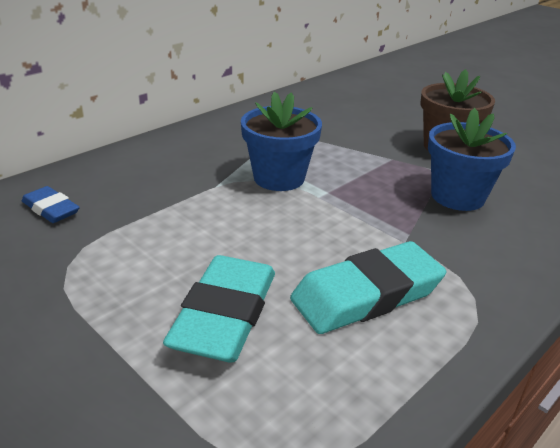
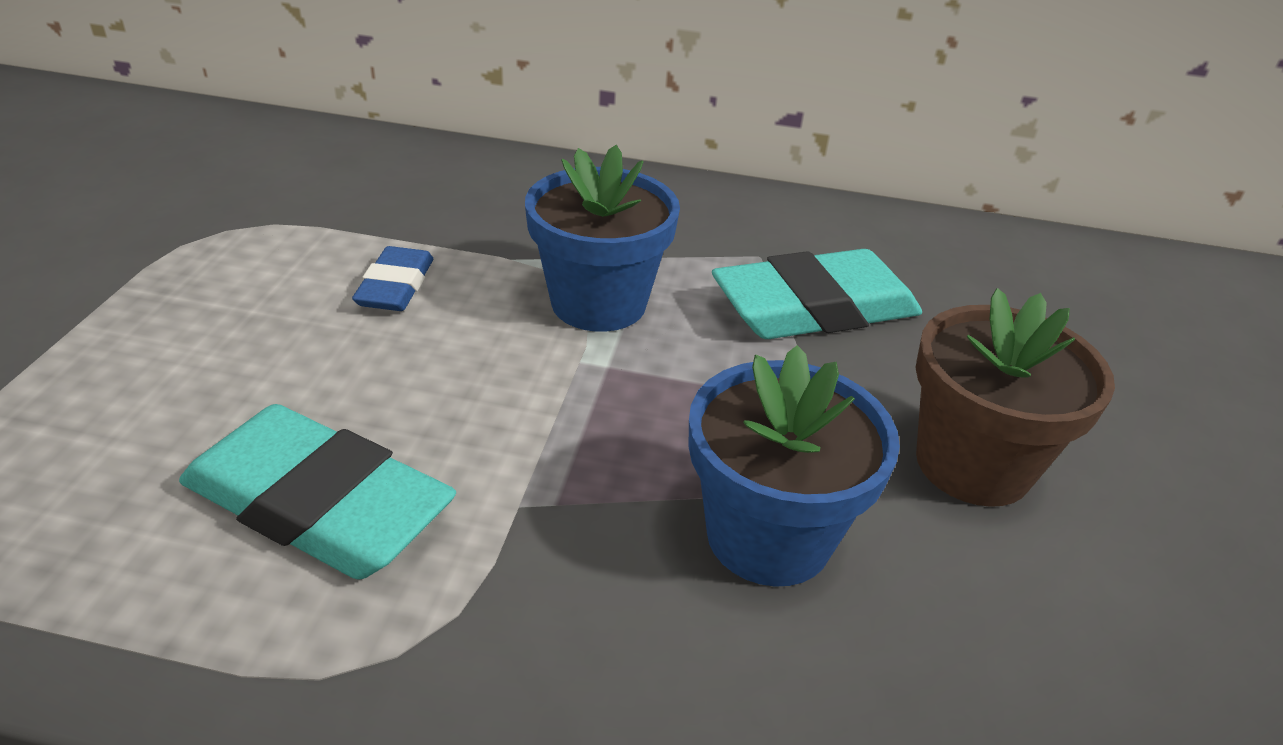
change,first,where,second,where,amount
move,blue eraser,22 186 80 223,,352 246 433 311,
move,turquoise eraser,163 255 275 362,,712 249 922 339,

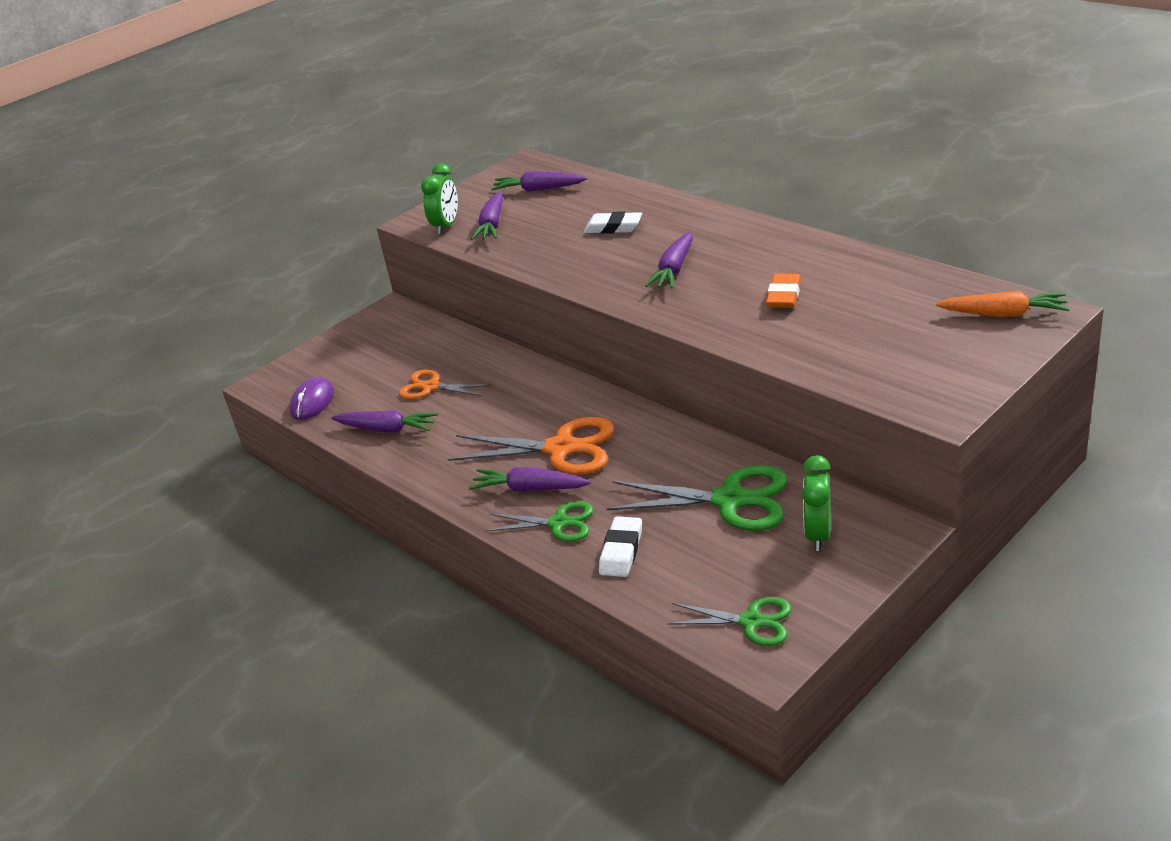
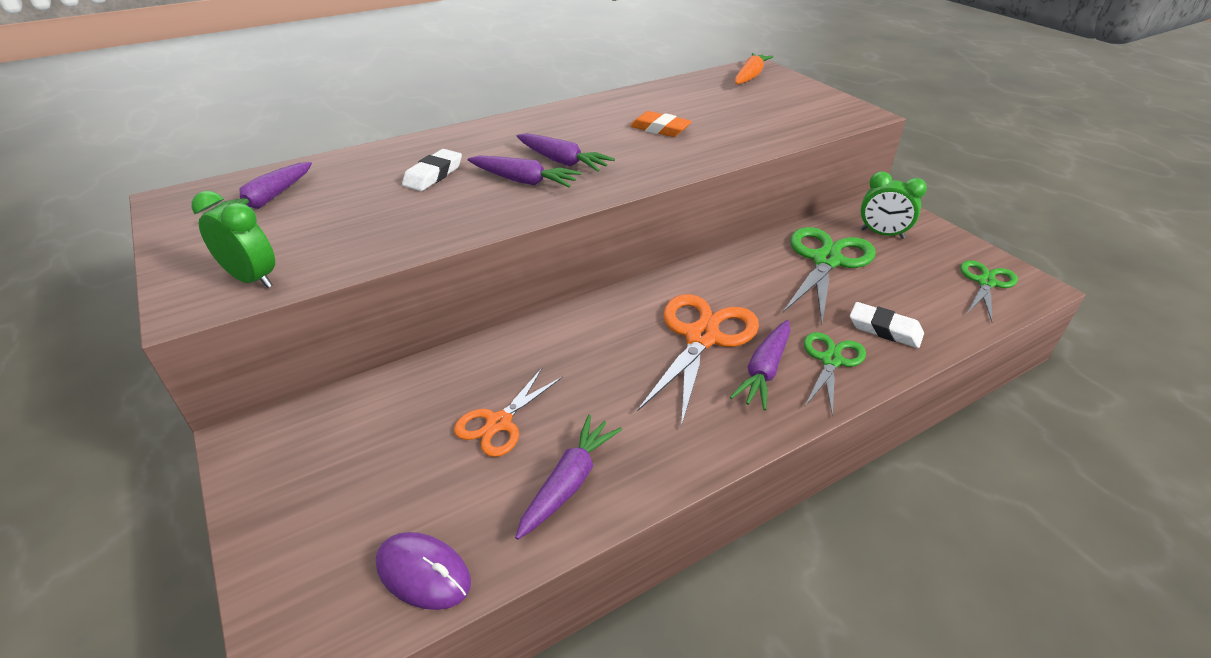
change,first,where,second,where,amount
move,purple carrot,471 192 503 240,,468 155 581 188,

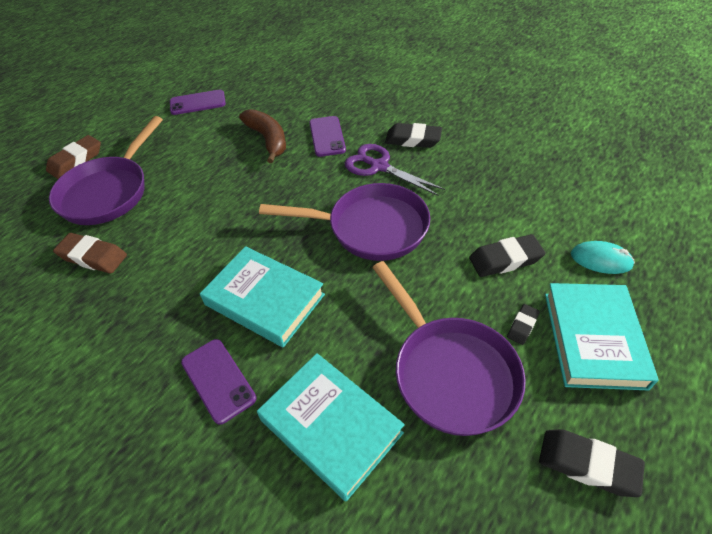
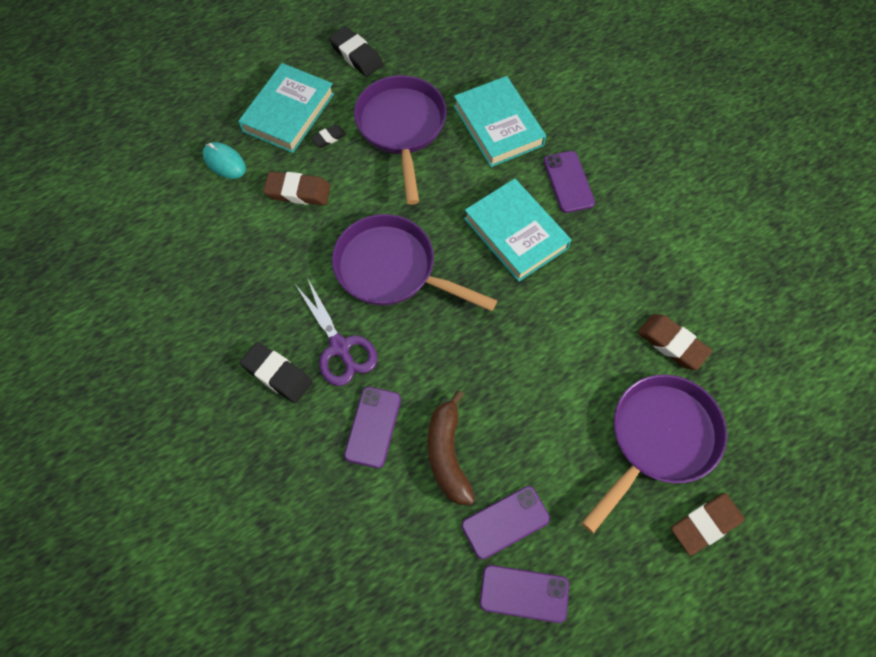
change,first,where,second,where,amount
recolor,black eraser,469 234 545 277,brown eraser,263 172 331 205,
insert,,,purple phone,462 486 550 559,

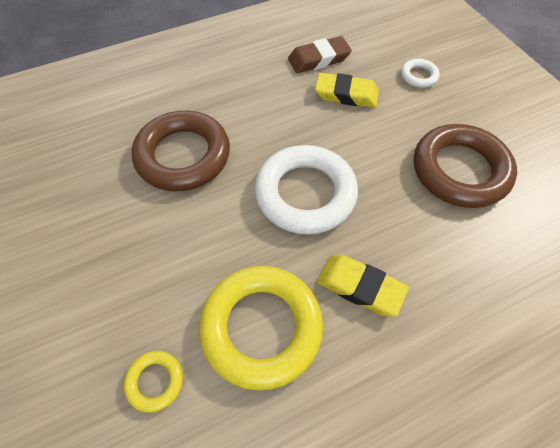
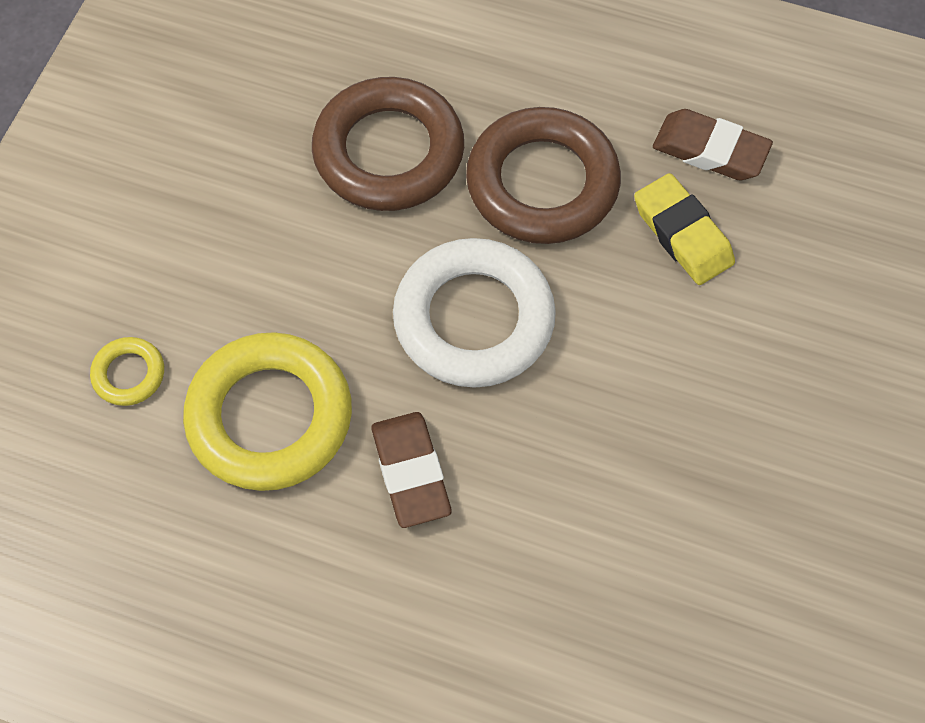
change,first,where,second,where,amount
delete,white ring,401 59 440 88,,,
move,brown ring,414 124 517 208,,466 107 621 244,
recolor,yellow eraser,317 254 409 317,brown eraser,371 412 452 528,

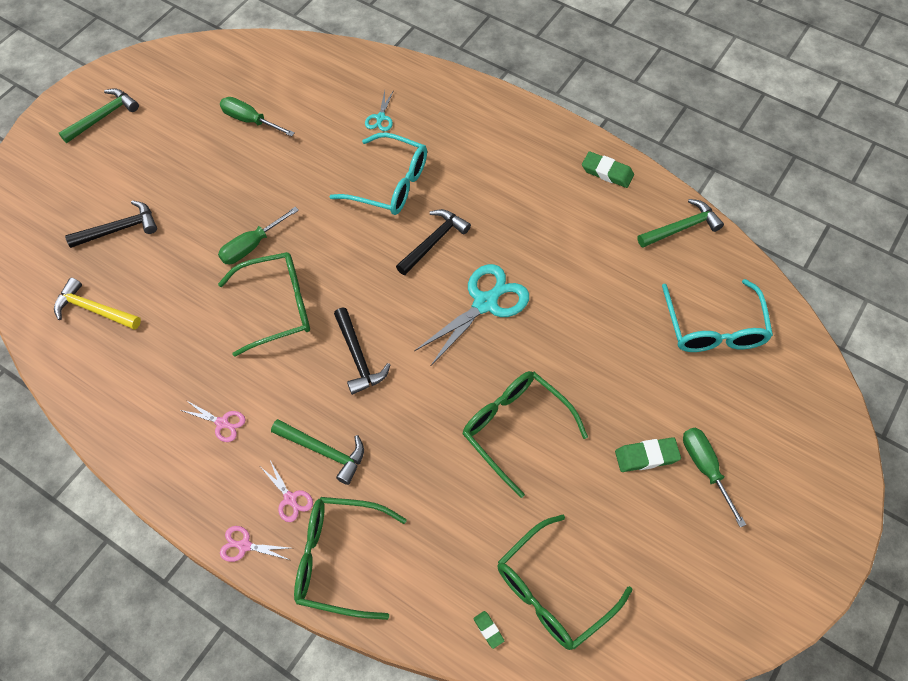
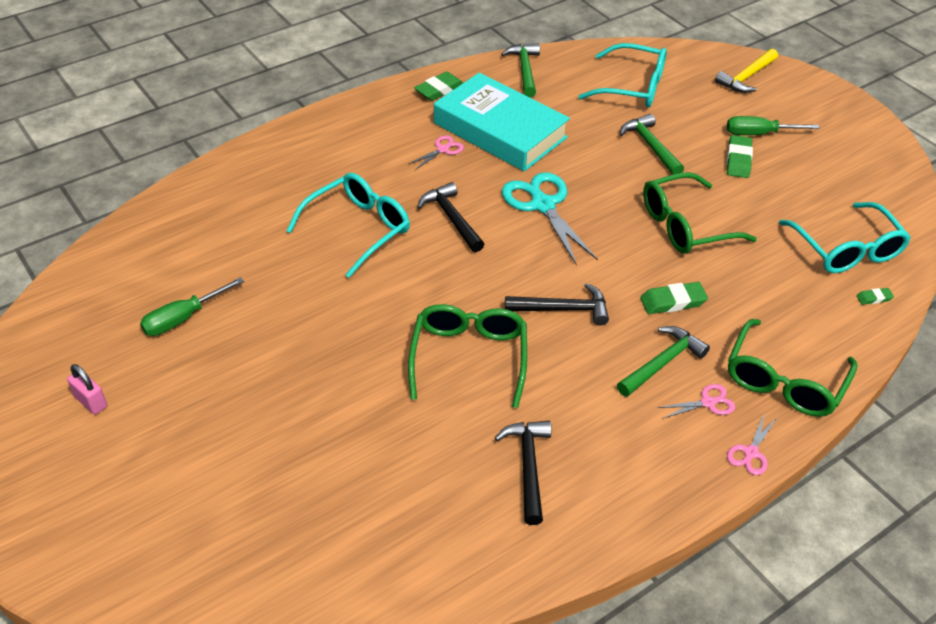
change,first,where,second,where,amount
move,green hammer,59 88 139 143,,620 114 684 175,
delete,turquoise scissors,365 90 394 131,,,
move,black hammer,65 200 157 248,,495 421 551 525,
delete,green screwdriver,218 207 299 264,,,
move,yellow hammer,54 278 141 330,,715 49 778 93,
move,pink scissors,180 400 246 442,,409 135 464 170,
recolor,green glasses,498 515 632 650,turquoise glasses,779 202 911 273,
insert,,,turquoise book,434 73 570 172,
insert,,,green eraser,640 282 708 314,
insert,,,pink padlock,67 364 107 415,

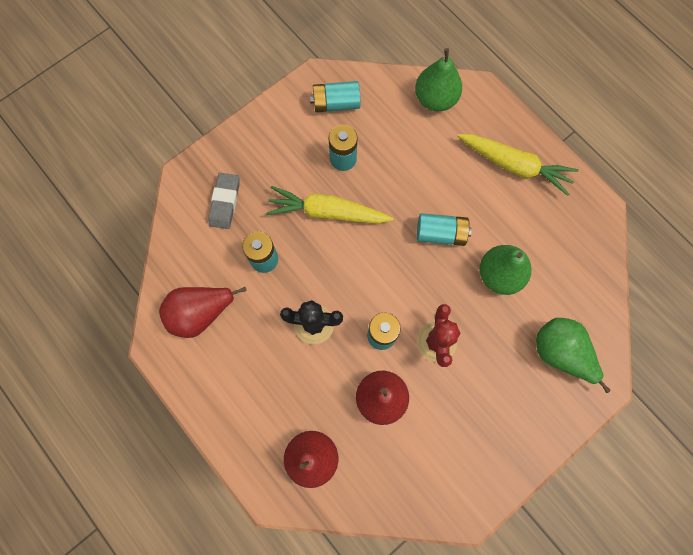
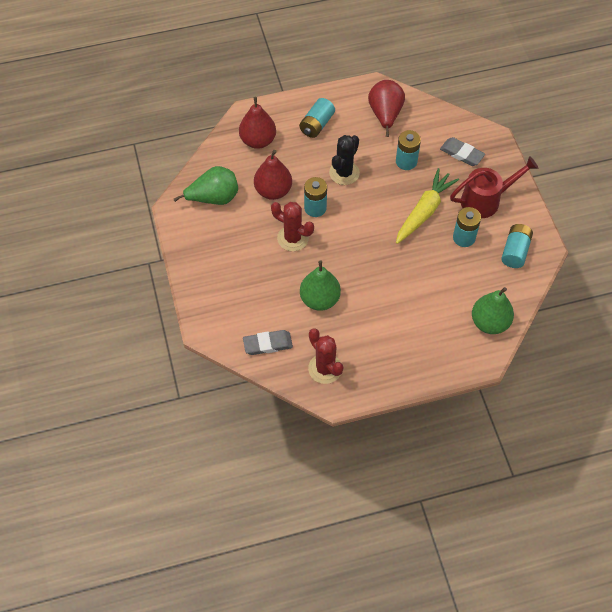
change,first,where,second,where,amount
delete,yellow carrot,457 134 578 196,,,
move,turquoise battery,417 213 472 246,,299 98 335 138,
move,green pear,536 318 610 393,,173 166 238 205,
insert,,,red watering can,450 156 539 218,
insert,,,red cactus,308 329 343 384,
insert,,,grey eraser,243 330 293 355,

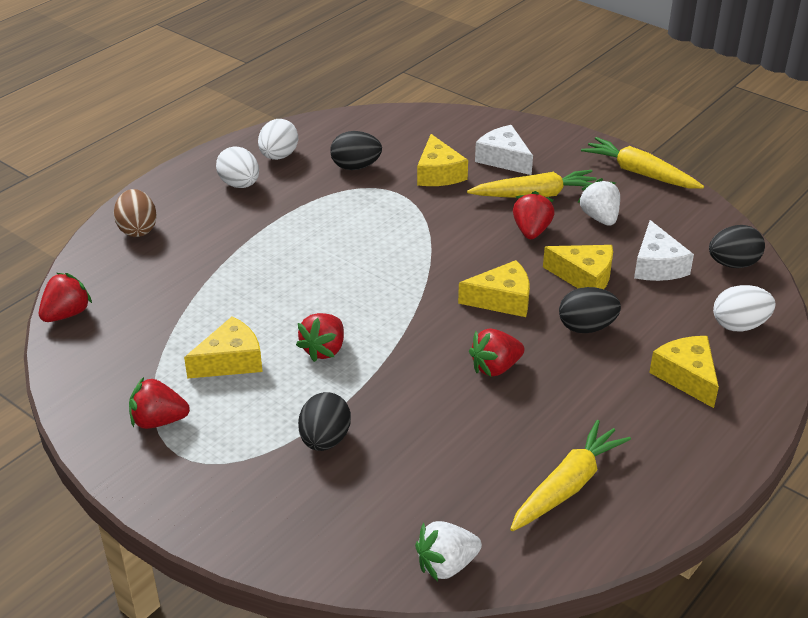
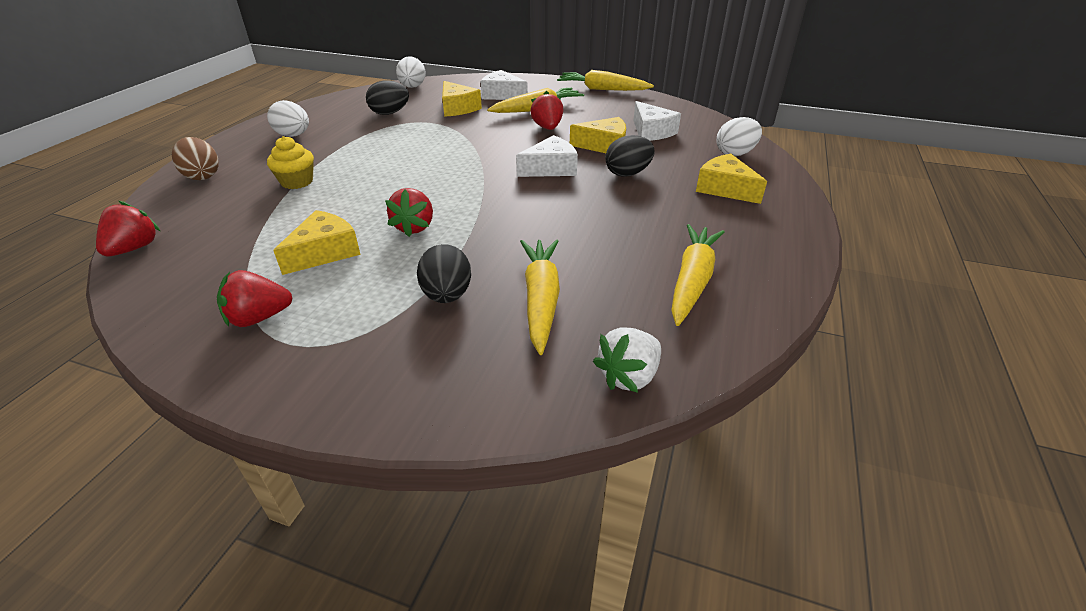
change,first,where,second,where,amount
move,white egg,258 119 298 160,,396 56 426 88,
delete,white strawberry,578 178 620 226,,,
delete,black egg,709 225 765 268,,,
recolor,yellow cheese,458 260 530 317,white cheese,516 135 578 177,
delete,red strawberry,469 328 524 377,,,
insert,,,yellow cupcake,267 136 314 189,
insert,,,yellow carrot,520 239 560 355,

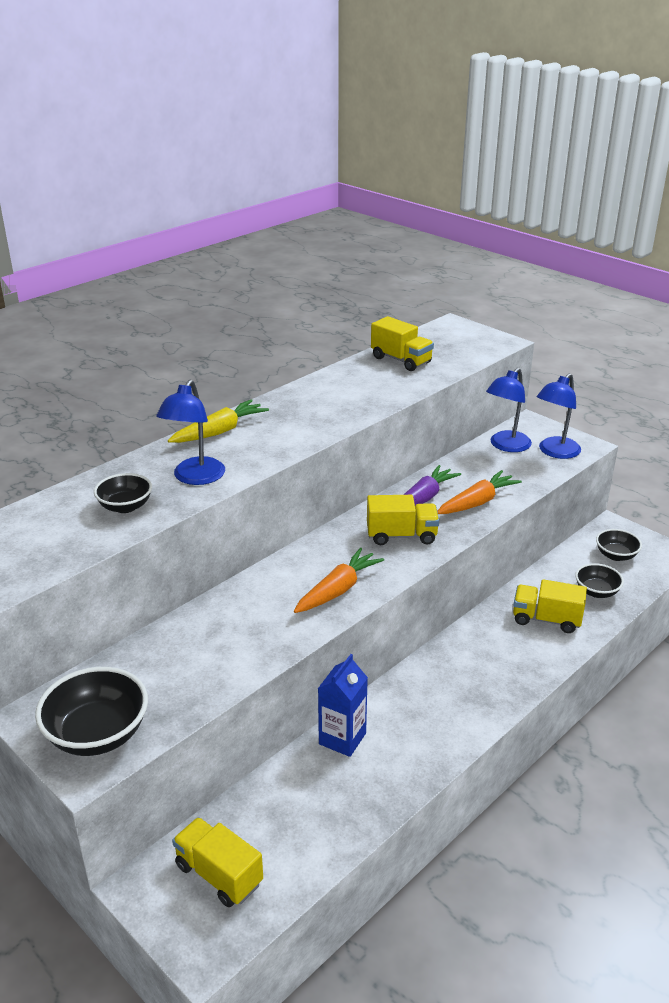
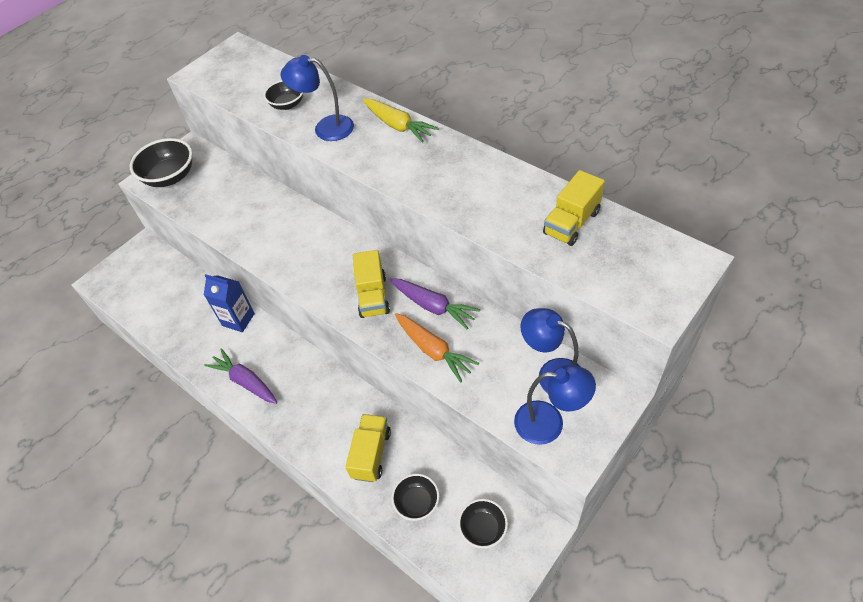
change,first,where,second,where,amount
rotate,blue lamp,537 373 581 459,,514 365 596 445,150 degrees clockwise
delete,orange carrot,294 548 384 613,,,
delete,yellow truck,172 817 263 907,,,
insert,,,purple carrot,205 349 277 404,

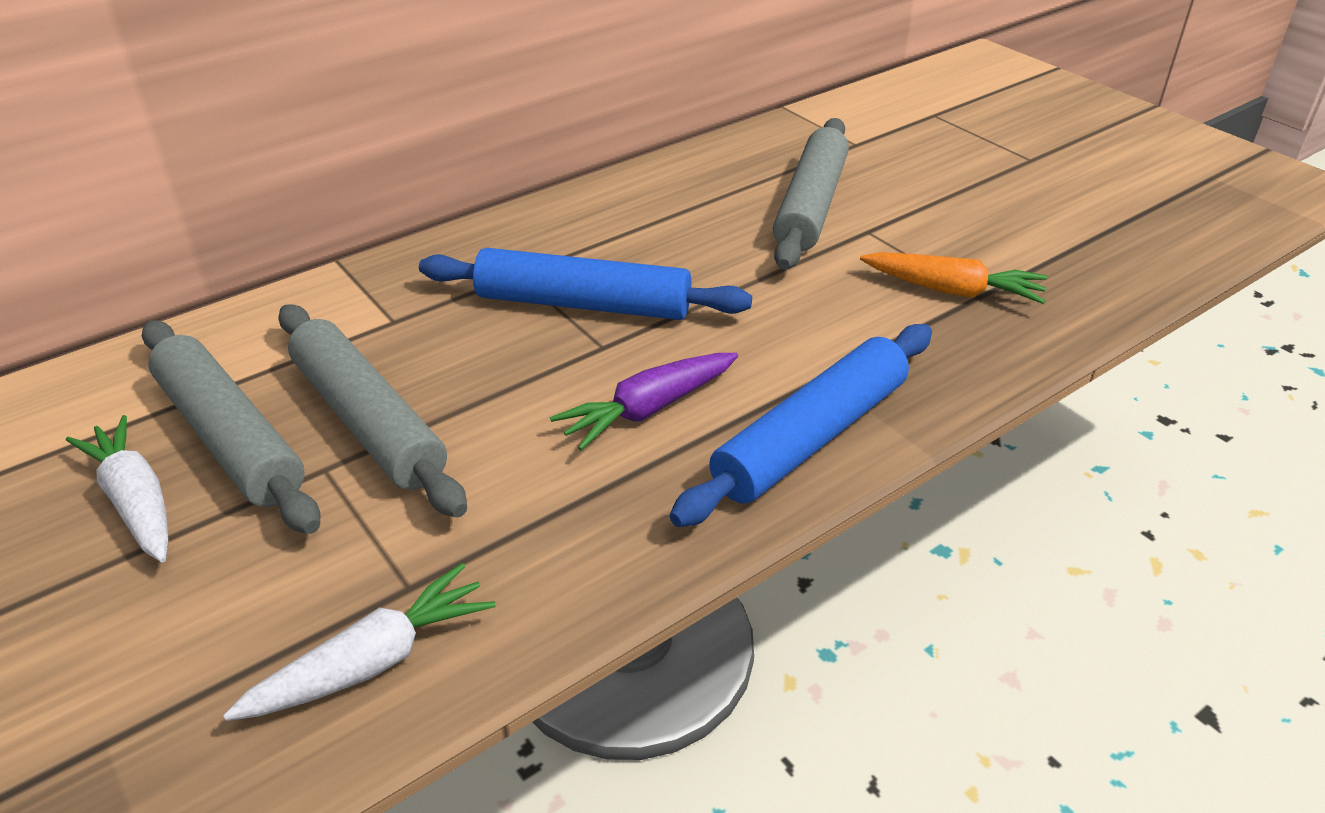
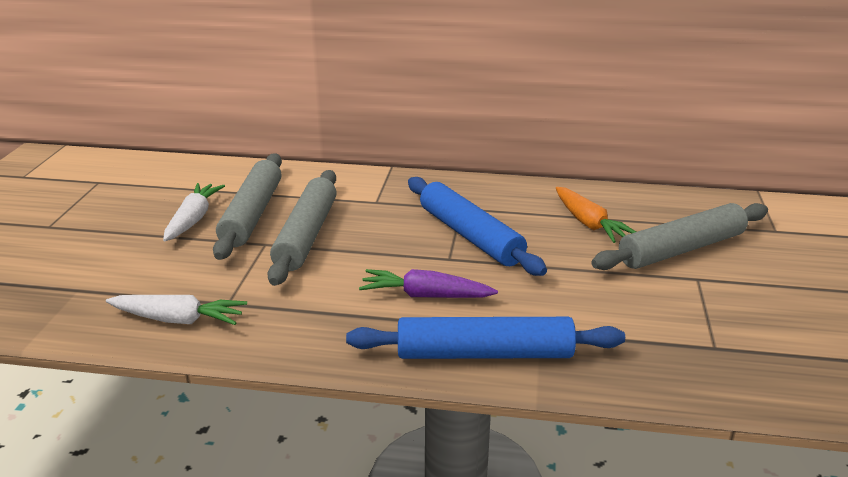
change,first,where,second,where,amount
move,orange carrot,860 252 1048 304,,556 187 636 243,

